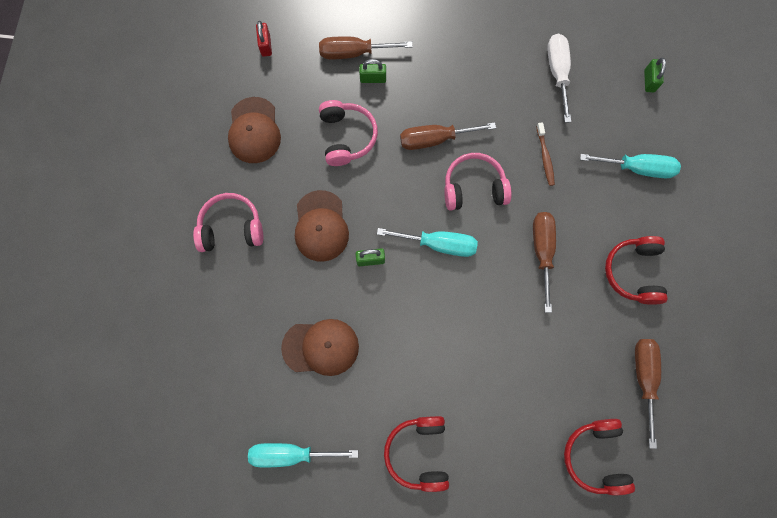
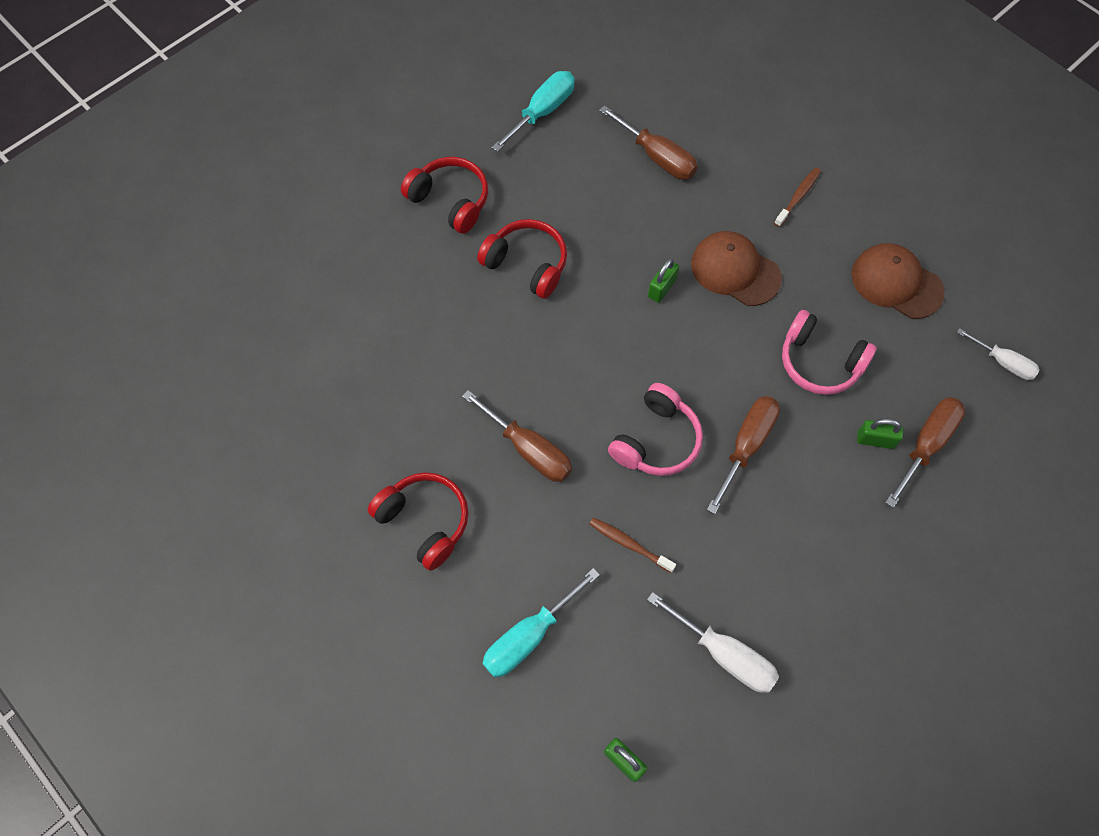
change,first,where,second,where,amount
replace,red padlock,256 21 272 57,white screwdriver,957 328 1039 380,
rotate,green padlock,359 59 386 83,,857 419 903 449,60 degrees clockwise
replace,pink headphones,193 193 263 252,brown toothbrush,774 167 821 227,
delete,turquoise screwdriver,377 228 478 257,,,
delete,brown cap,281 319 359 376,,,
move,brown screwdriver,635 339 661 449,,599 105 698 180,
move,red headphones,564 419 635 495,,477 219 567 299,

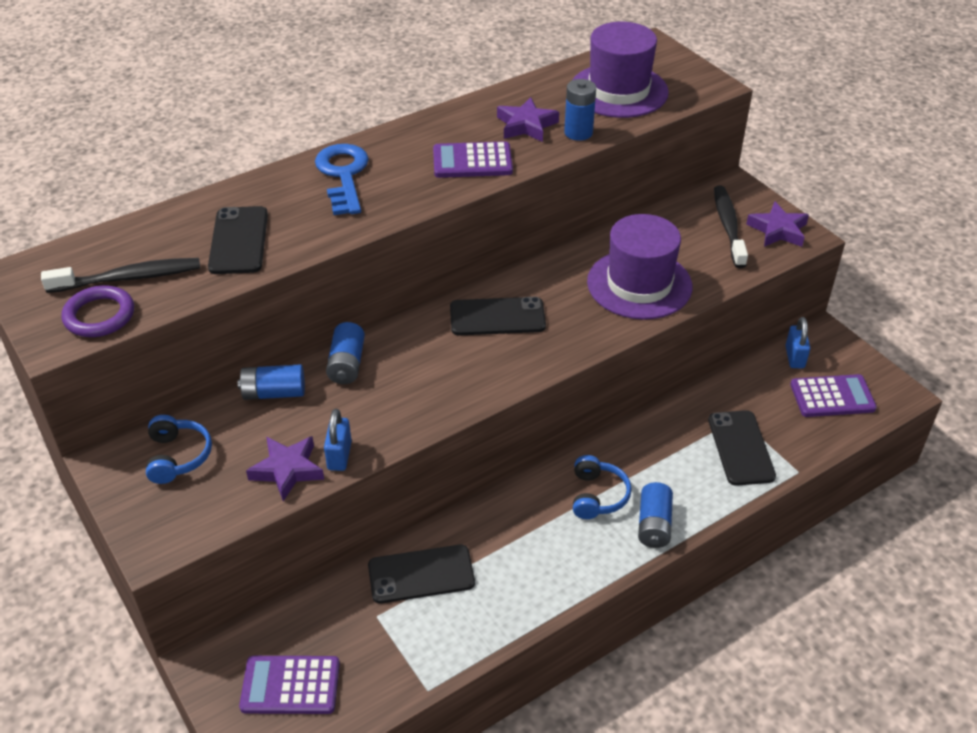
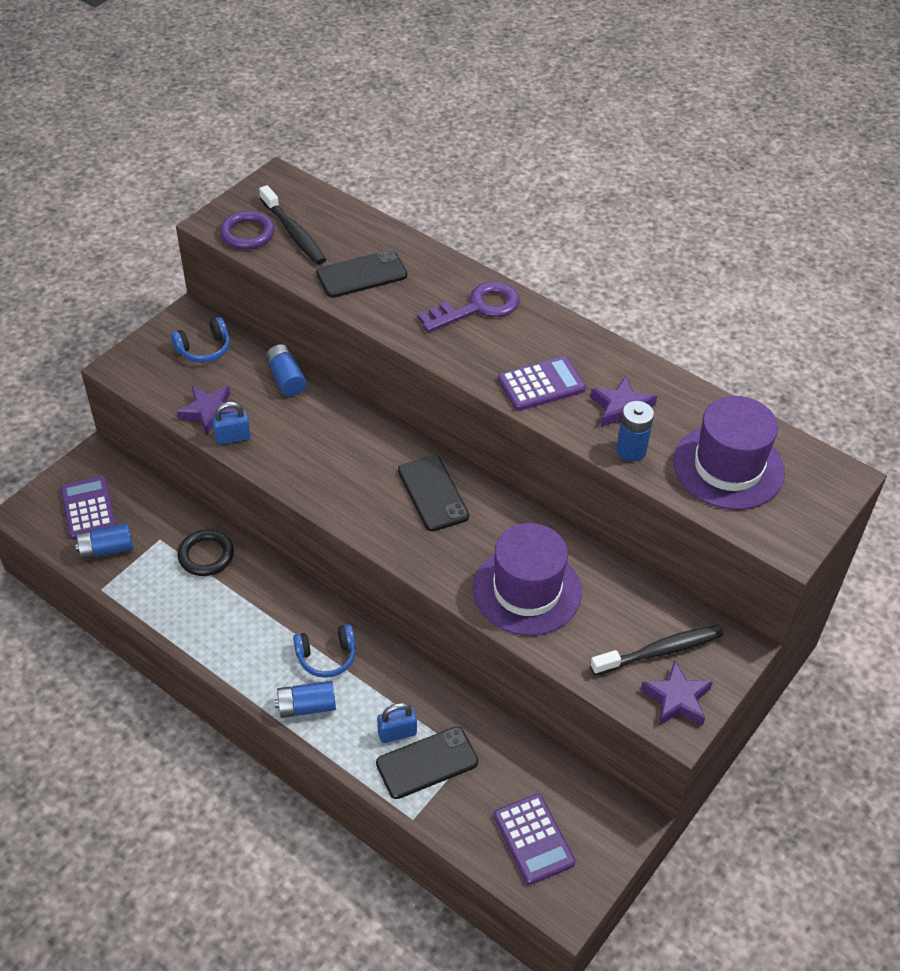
change,first,where,second,where,amount
rotate,purple calculator,433 141 513 178,,498 356 586 411,90 degrees clockwise
recolor,blue key,315 144 369 215,purple key,417 281 520 332,
move,blue padlock,785 317 810 368,,377 703 417 743,
move,blue battery,326 322 365 384,,75 523 133 560,
replace,black phone,368 545 475 604,black ring,177 529 234 576,

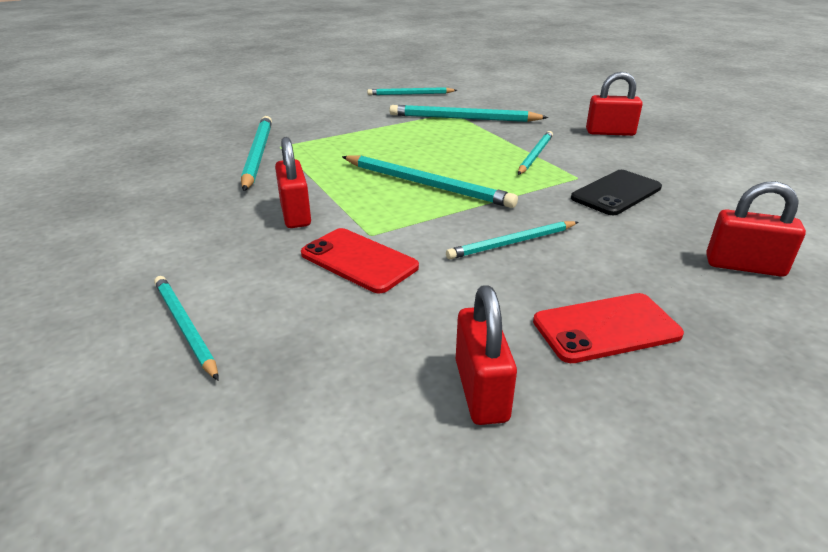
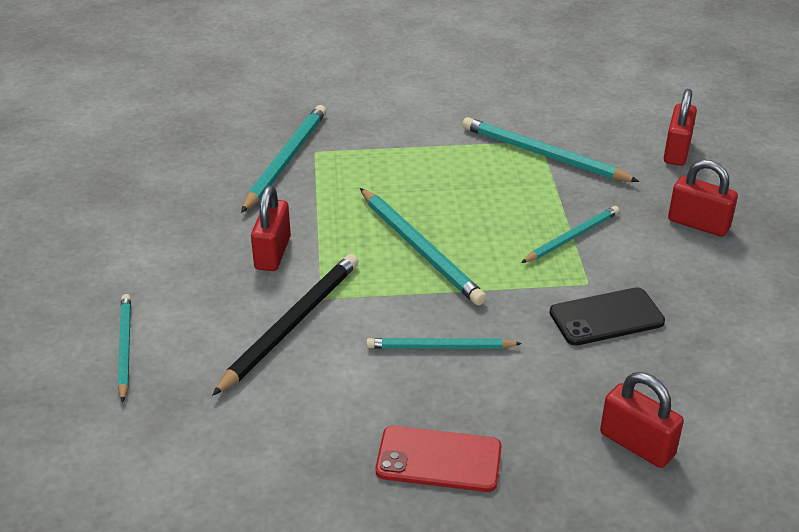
change,first,where,second,where,amount
delete,turquoise pencil,367 87 457 95,,,
replace,red phone,301 228 419 293,black pencil,212 254 358 396,
move,red padlock,456 285 517 425,,664 89 697 166,

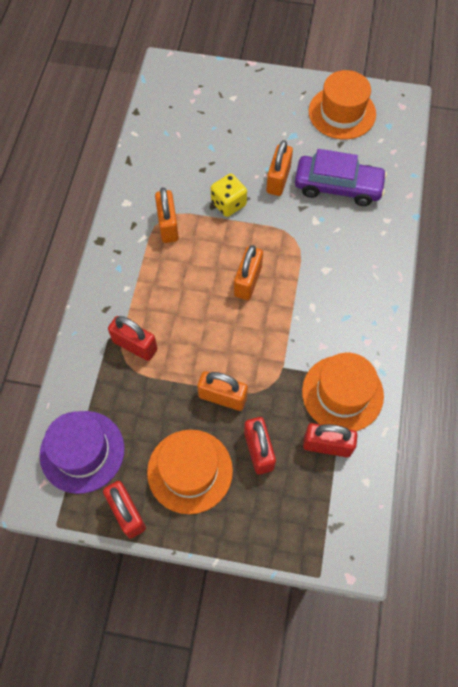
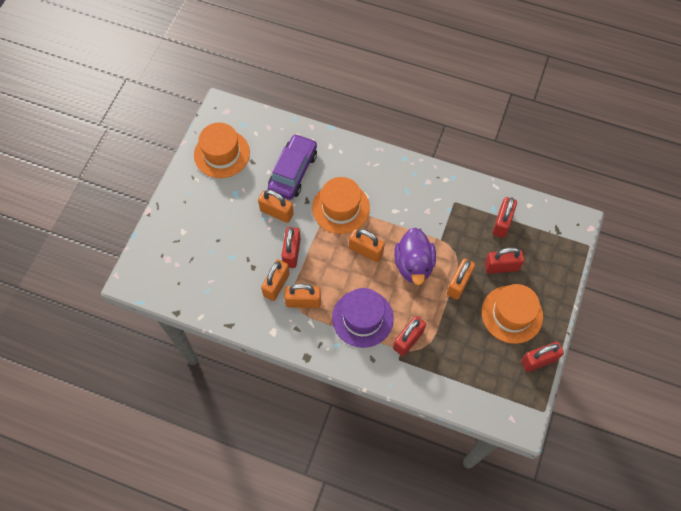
change,first,where,second,where,amount
replace,yellow dice,211 174 247 217,red padlock,282 227 301 268,
move,orange hat,302 353 384 431,,312 177 370 234,
move,purple hat,40 411 124 494,,332 288 394 348,
insert,,,purple duck,394 228 436 285,
insert,,,orange padlock,261 260 290 301,

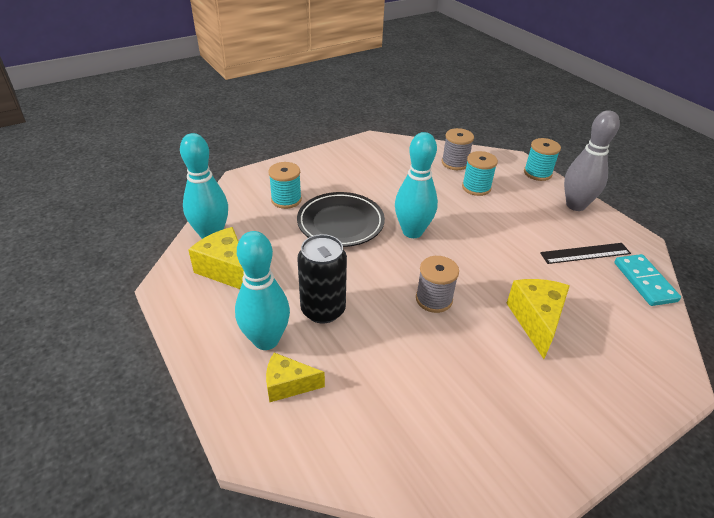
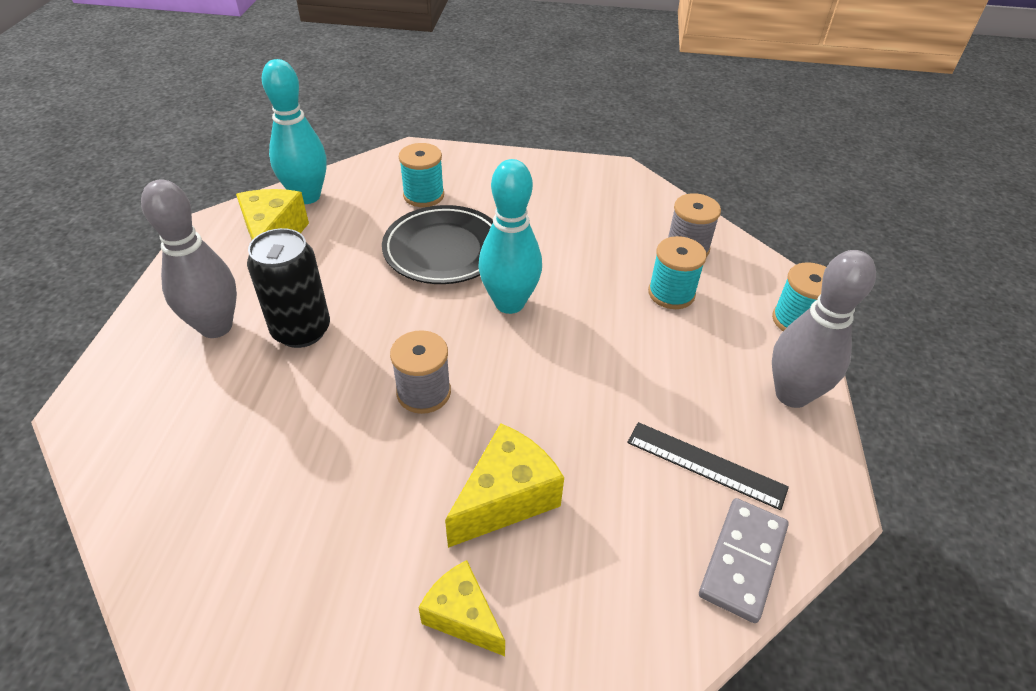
change,first,where,second,where,amount
recolor,turquoise bowling pin,235 231 290 350,grey bowling pin,141 179 237 338,
recolor,turquoise domino,614 254 681 306,grey domino,699 498 788 623,
move,yellow cheese,266 353 325 402,,418 560 505 656,

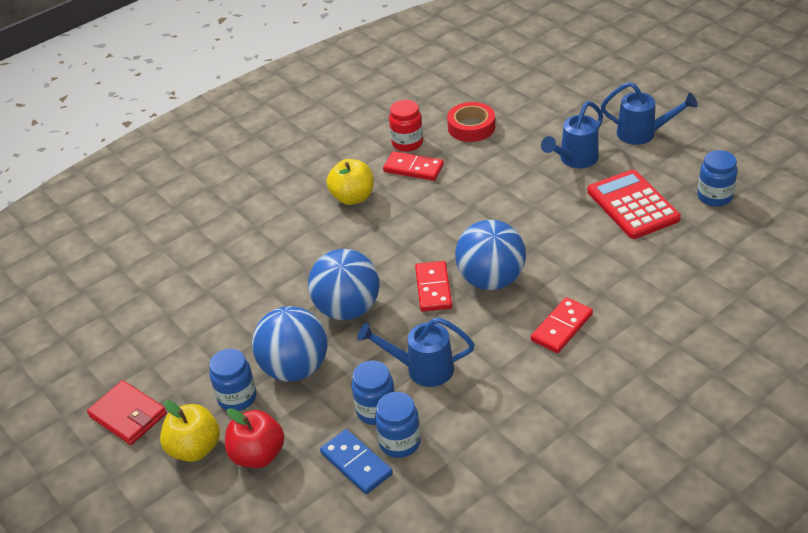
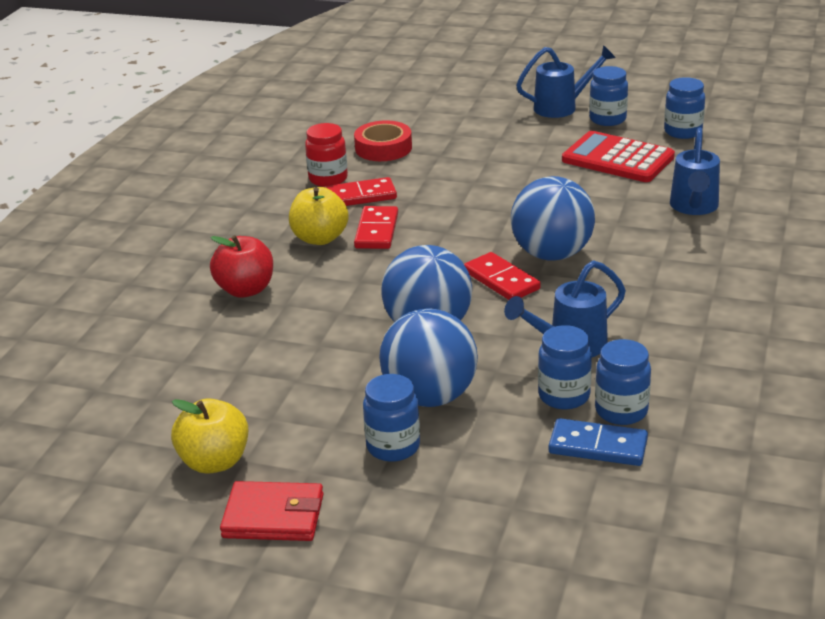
change,first,where,second,where,amount
move,blue watering can,541 101 603 168,,670 127 720 215,
move,red domino,531 297 593 353,,354 206 398 249,
move,yellow apple,160 400 220 462,,171 398 248 474,
move,red apple,225 408 285 468,,210 235 273 298,
insert,,,blue jar,589 66 628 126,

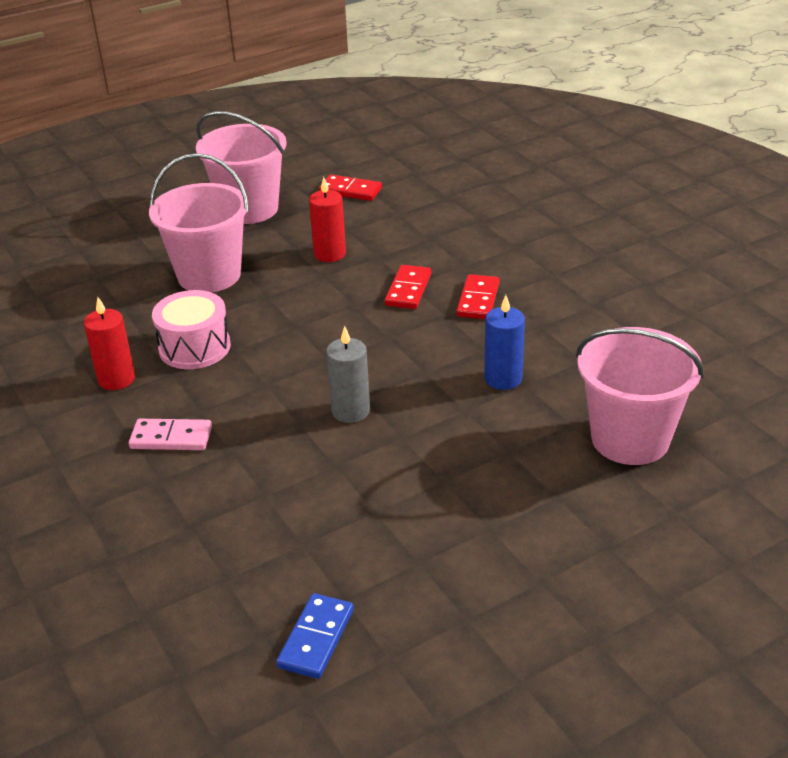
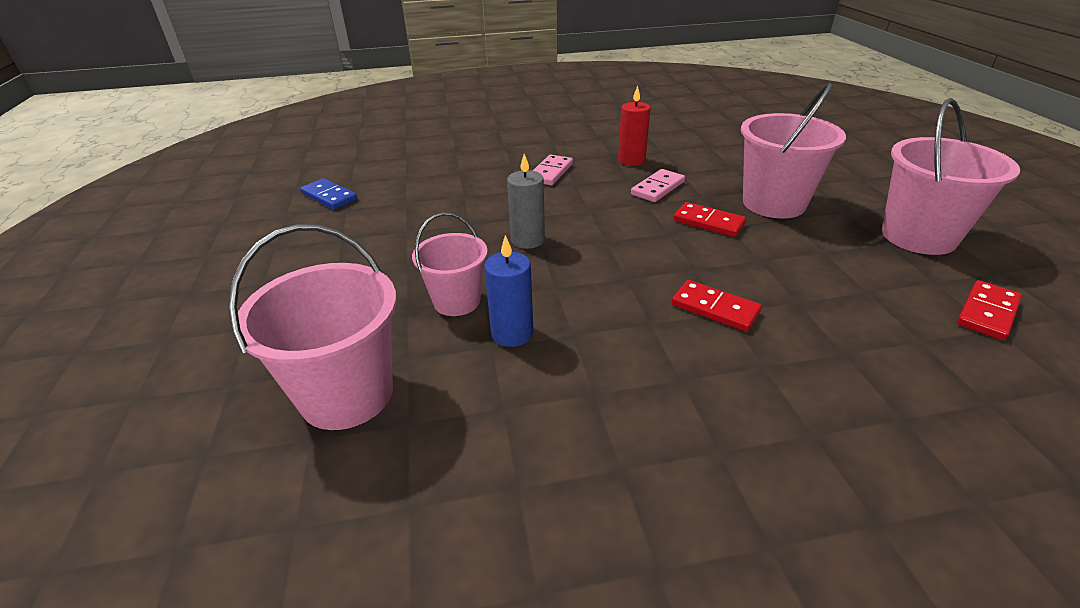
change,first,where,second,where,amount
delete,red candle,309 177 346 262,,,
move,red domino,456 274 500 319,,674 202 746 237,
replace,pink drum,152 290 231 369,pink domino,631 169 685 202,
insert,,,pink bucket,412 213 488 316,

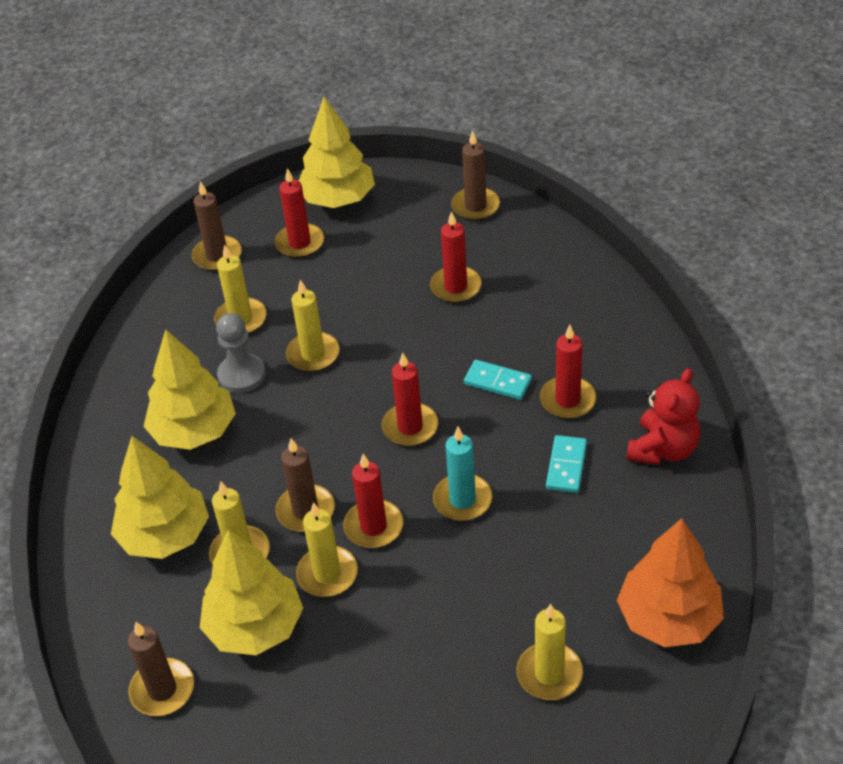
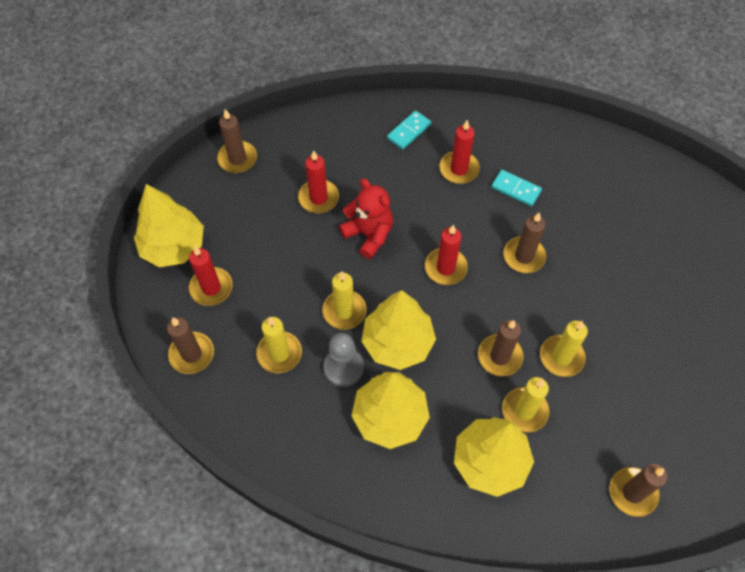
change,first,where,second,where,amount
move,turquoise domino,464 360 532 400,,387 111 431 150,
move,red teddy bear,627 368 700 465,,339 178 393 259,
recolor,turquoise candle,433 427 492 521,brown candle,503 212 546 273,
delete,red candle,343 454 403 548,,,
delete,orange tree,617 518 724 647,,,
move,yellow tree,200 529 303 655,,361 290 436 370,
delete,yellow candle,516 604 583 700,,,

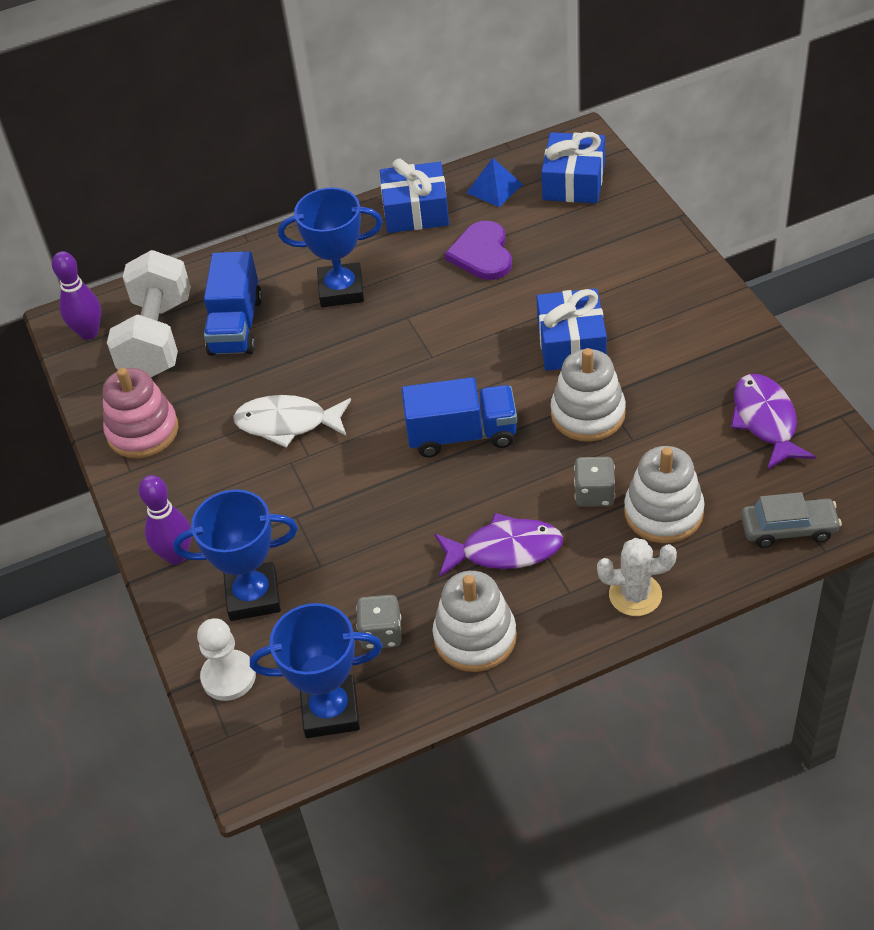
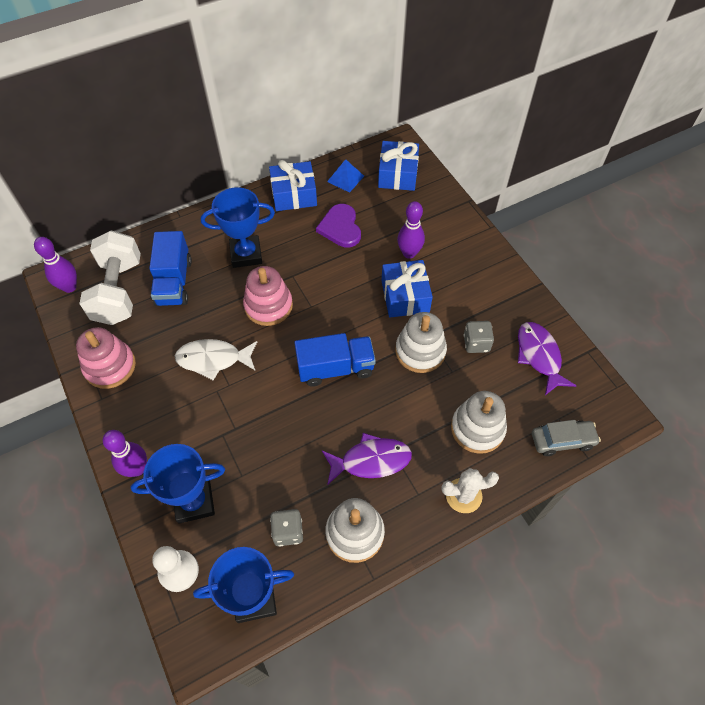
change,first,where,second,where,amount
move,grey dice,574 457 615 507,,464 321 494 353,
insert,,,purple bowling pin,397 201 425 259,
insert,,,pink stacking toy,243 266 293 326,

